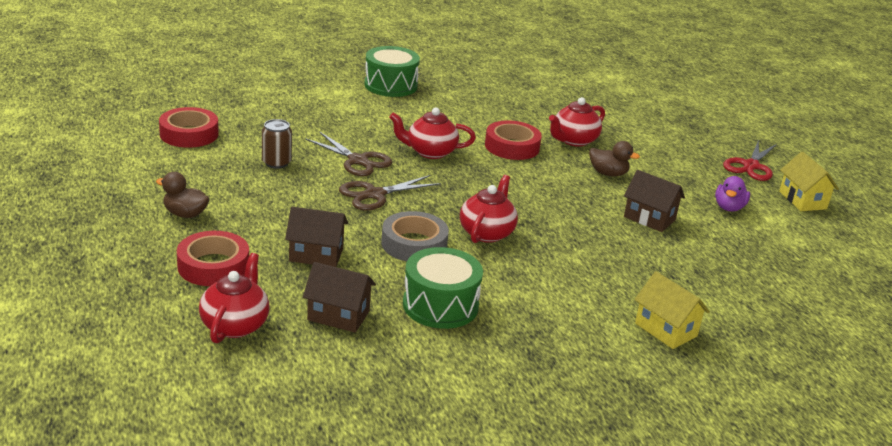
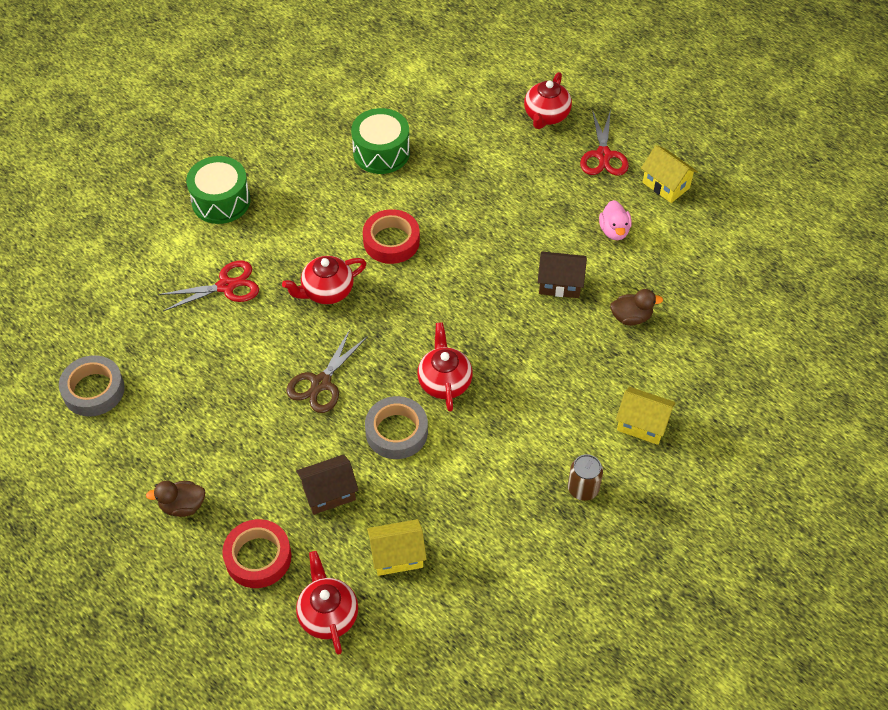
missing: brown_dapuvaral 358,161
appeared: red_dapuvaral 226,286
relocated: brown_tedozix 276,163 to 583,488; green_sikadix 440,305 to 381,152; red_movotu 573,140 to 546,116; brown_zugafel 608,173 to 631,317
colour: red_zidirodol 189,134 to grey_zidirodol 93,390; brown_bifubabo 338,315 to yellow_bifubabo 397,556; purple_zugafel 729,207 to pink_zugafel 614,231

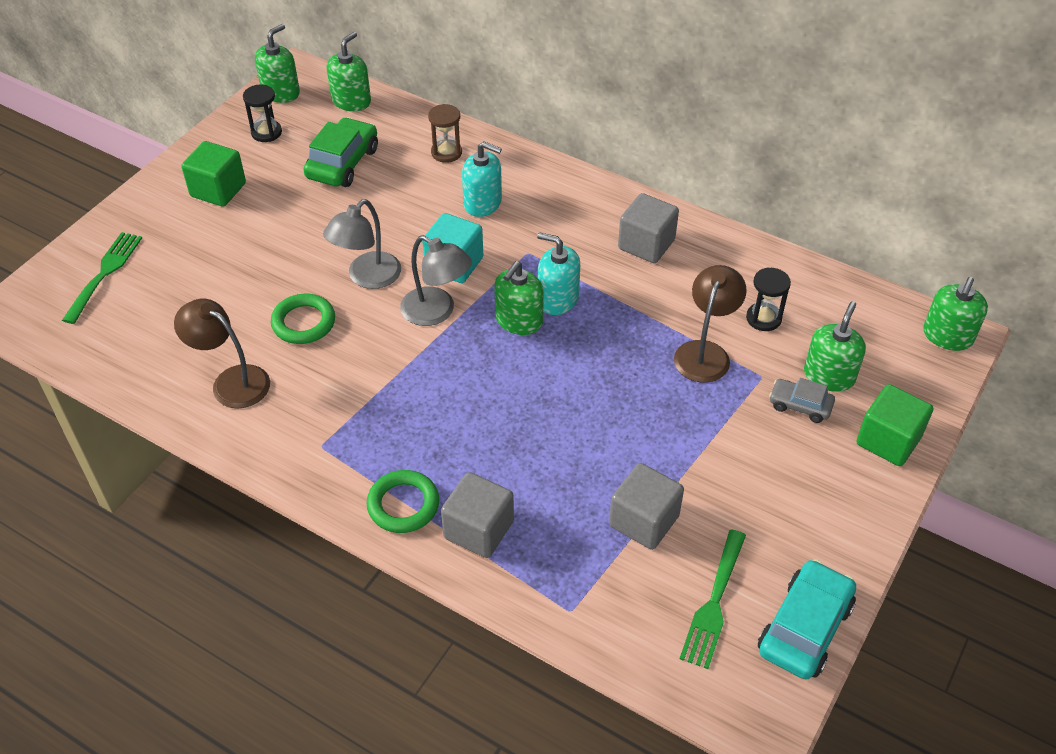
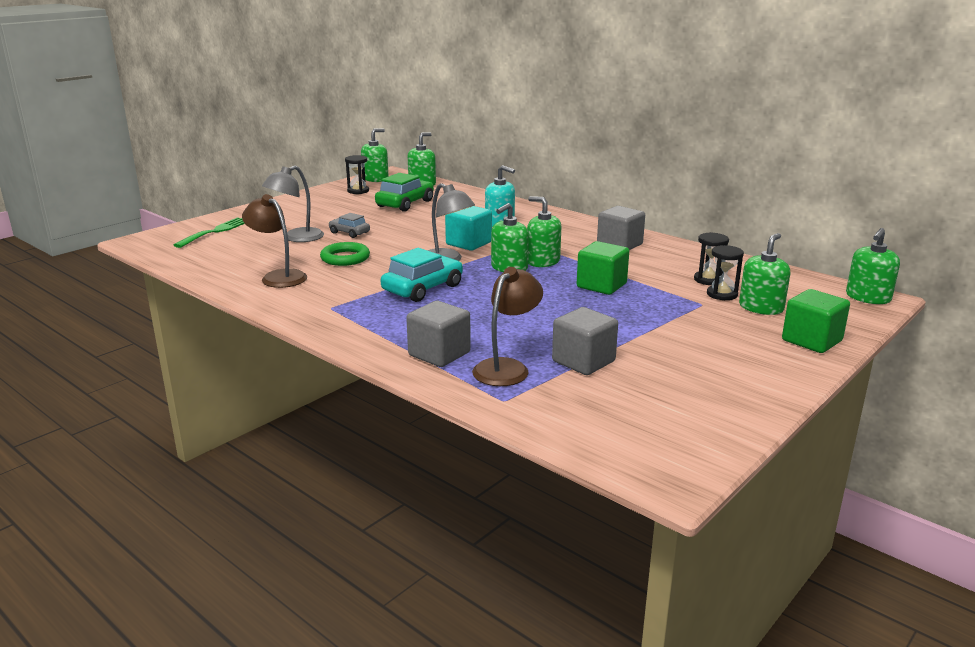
missing: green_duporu 403,505; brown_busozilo 446,152; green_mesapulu 714,603
appeared: black_busozilo 722,294
relocated: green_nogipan 218,190 to 601,285; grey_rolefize 367,278 to 296,238; brown_rolefize 705,352 to 507,368; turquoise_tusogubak 804,628 to 423,288; grey_tusogubak 800,405 to 349,233
colour: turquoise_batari 557,299 to green_batari 543,261

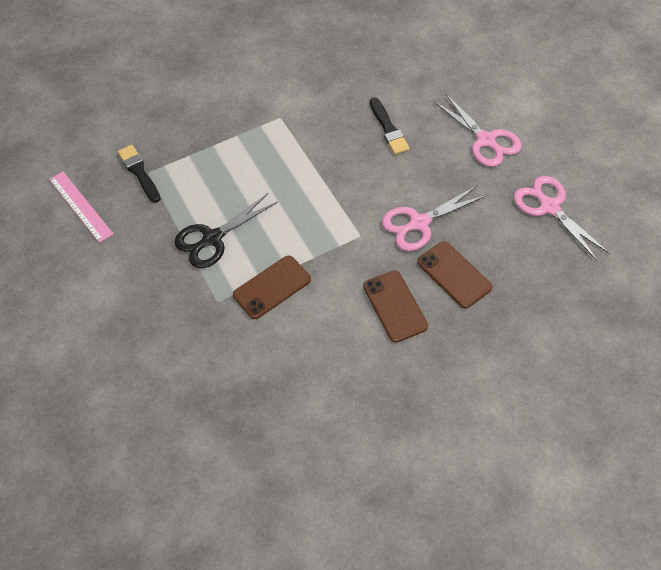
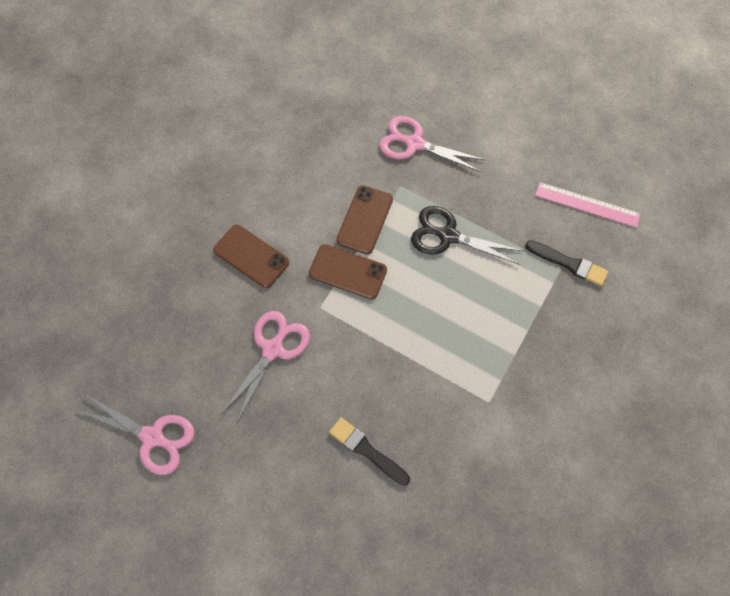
relocated: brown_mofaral 454,275 to 348,272; pink_dapuvaral 485,140 to 415,144
spun: black_dapuvaral 212,238 = 448,236 90 degrees counterclockwise

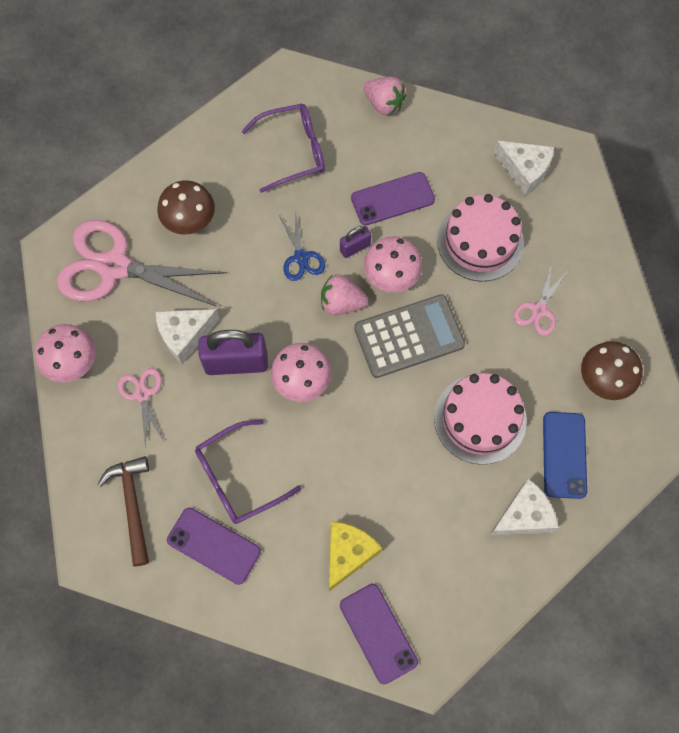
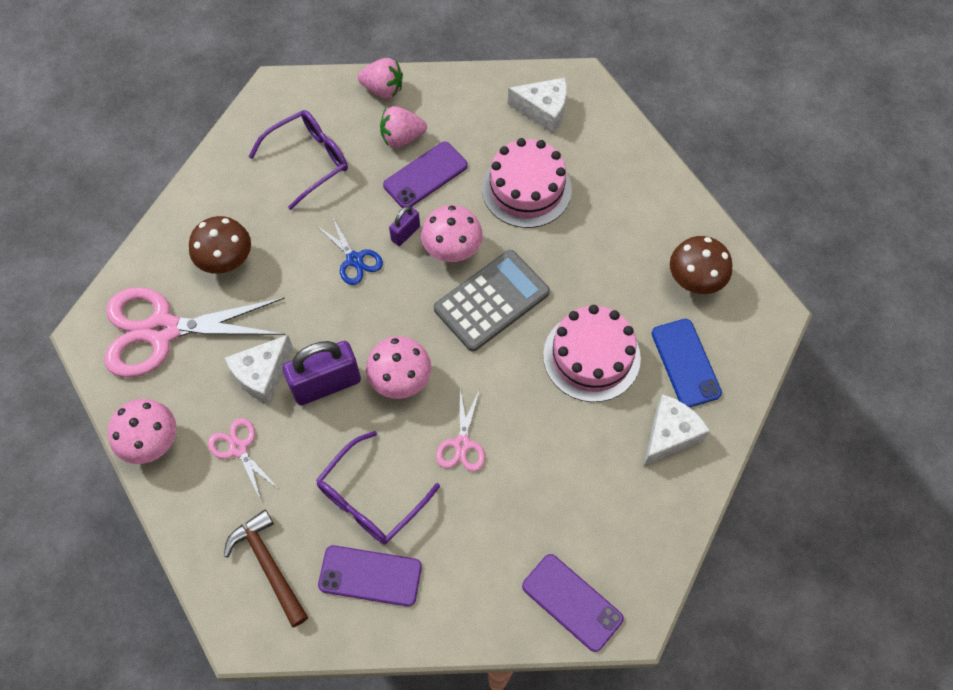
missing: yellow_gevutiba 348,553
relocated: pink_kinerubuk 341,303 to 402,138; pink_dapuvaral 539,310 to 462,444

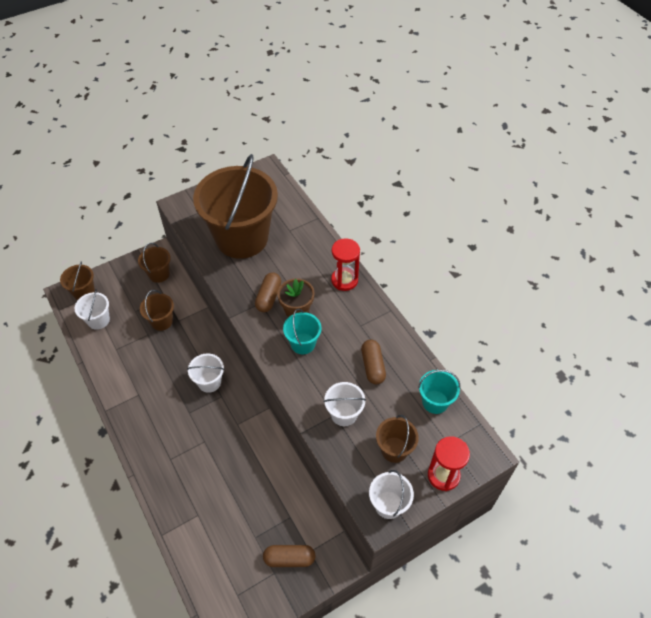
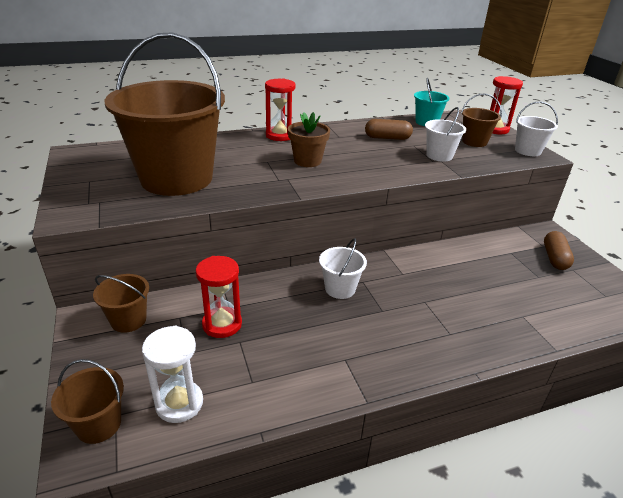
missing: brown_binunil 268,297; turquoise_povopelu 303,343
exchanged: white_povopelu 98,320 to white_busozilo 179,403; brown_povopelu 161,321 to red_busozilo 222,324

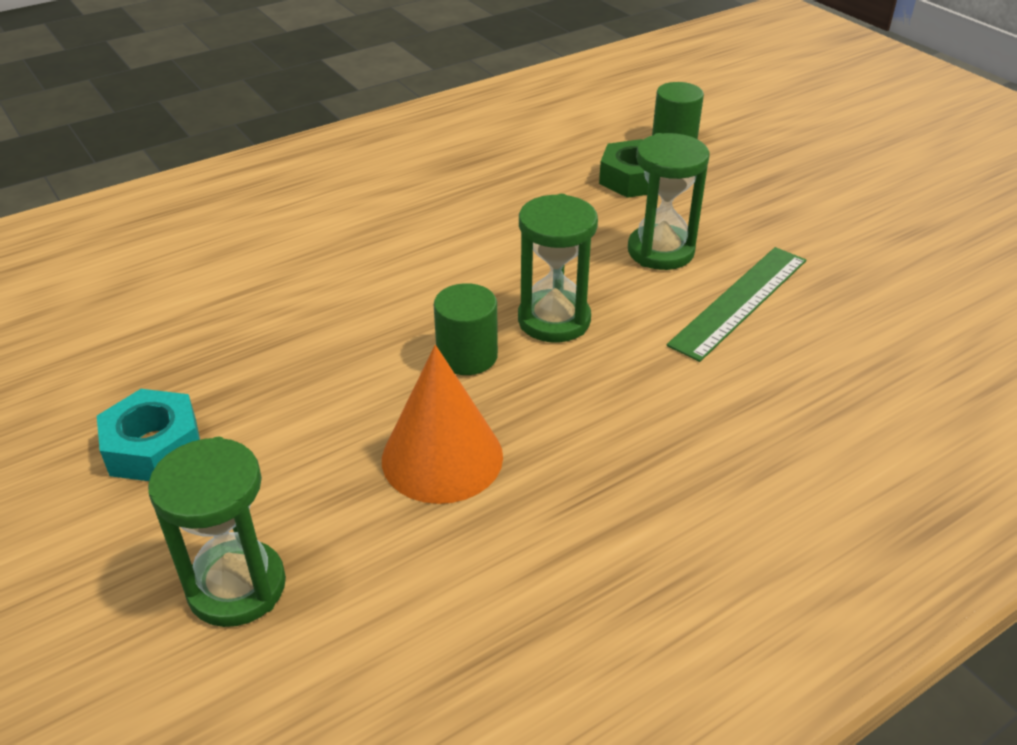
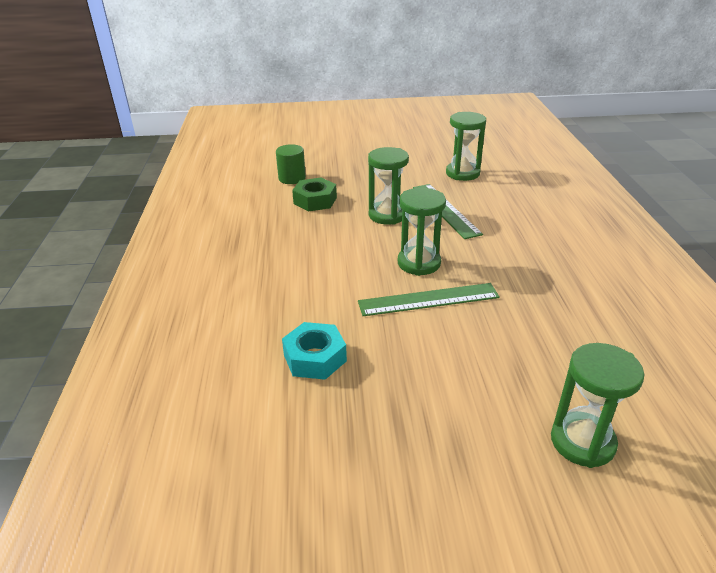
missing: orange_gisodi 442,457
appeared: green_busozilo 462,173
relocated: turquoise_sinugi 154,446 to 315,358
exchanged: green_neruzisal 467,356 to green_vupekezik 428,300

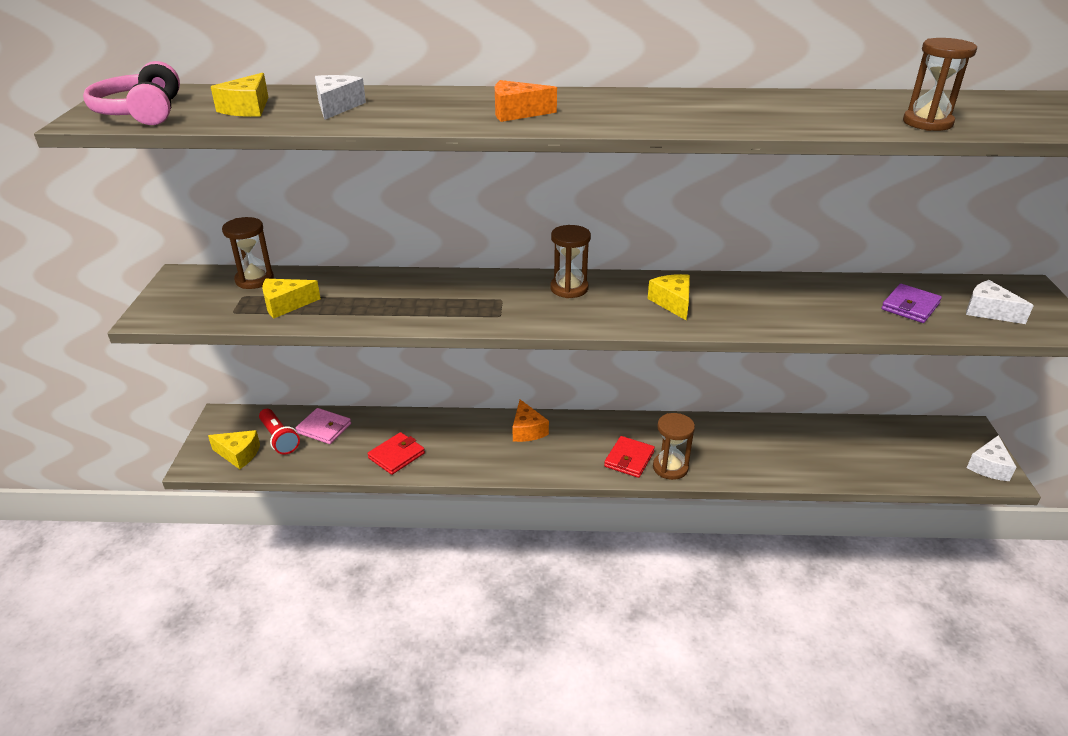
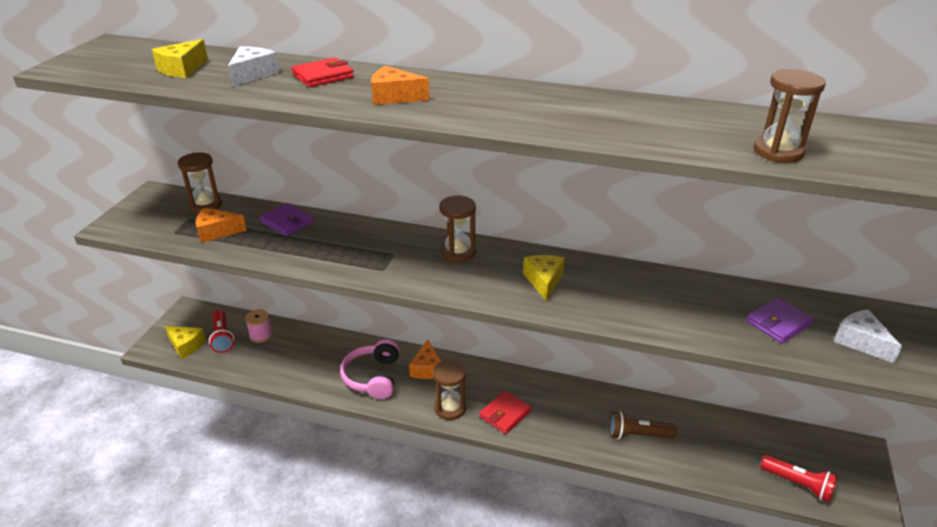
missing: white_gevutiba 989,466
appeared: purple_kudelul 287,222; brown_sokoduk 637,435; red_sokoduk 798,484
relocated: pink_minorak 141,112 to 373,377; red_kudelul 396,455 to 323,76; brown_busozilo 670,467 to 450,408
exchanged: pink_kudelul 324,428 to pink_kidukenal 261,335
colour: yellow_gevutiba 286,305 to orange_gevutiba 217,232

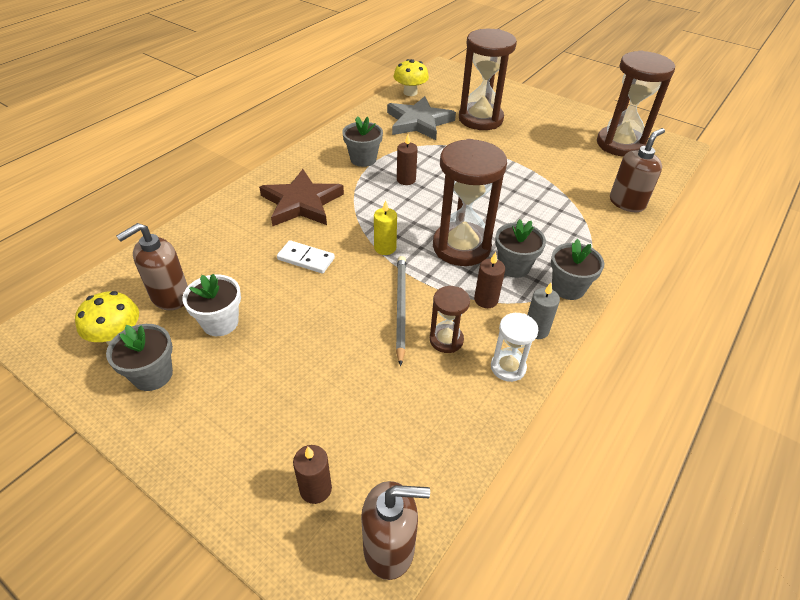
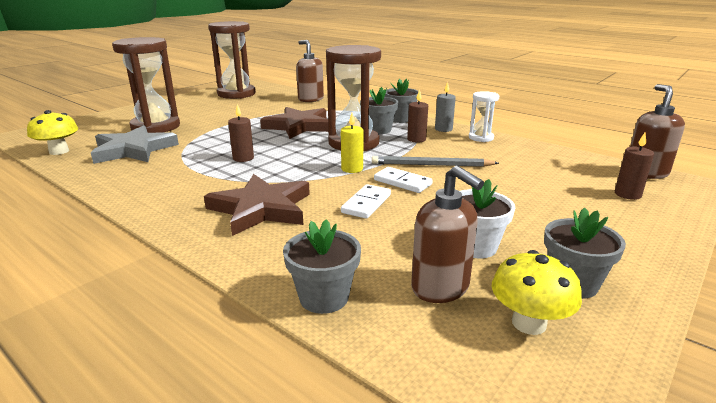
missing: brown_busozilo 446,340
appeared: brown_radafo 299,126; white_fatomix 402,182
relocated: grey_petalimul 363,159 to 324,297

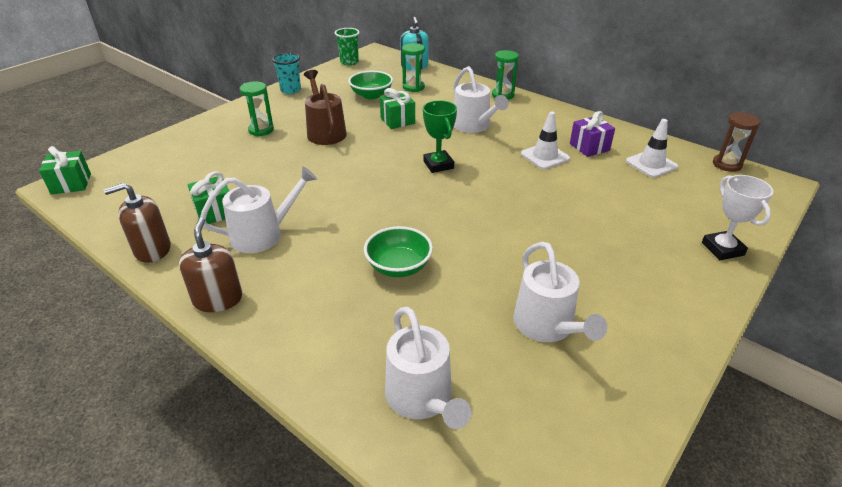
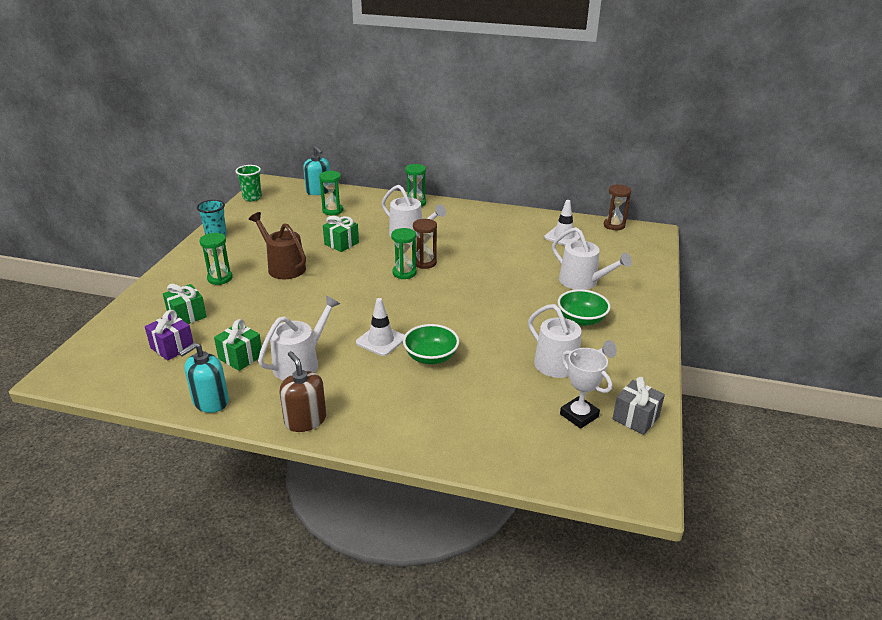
appeared: brown_busozilo 425,263; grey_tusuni 635,418
relocated: green_tusuni 71,184 to 187,315; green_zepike 371,95 to 581,319; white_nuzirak 422,398 to 582,282; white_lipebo 545,156 to 381,340; purple_tusuni 589,147 to 172,347; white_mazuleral 722,249 to 579,415
exchanged: green_mazuleral 438,165 to green_busozilo 404,273
colour: brown_batari 152,249 to turquoise_batari 210,401

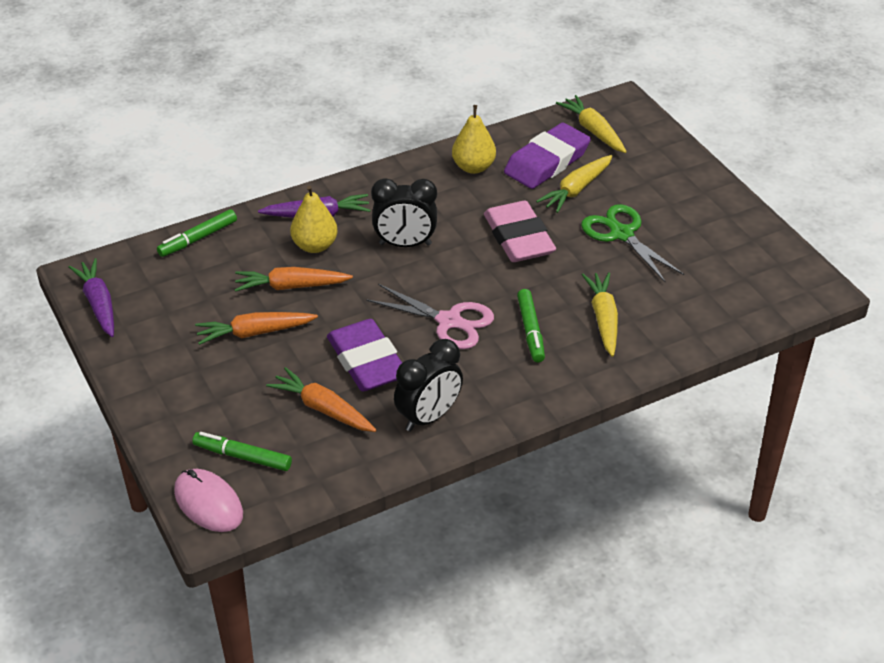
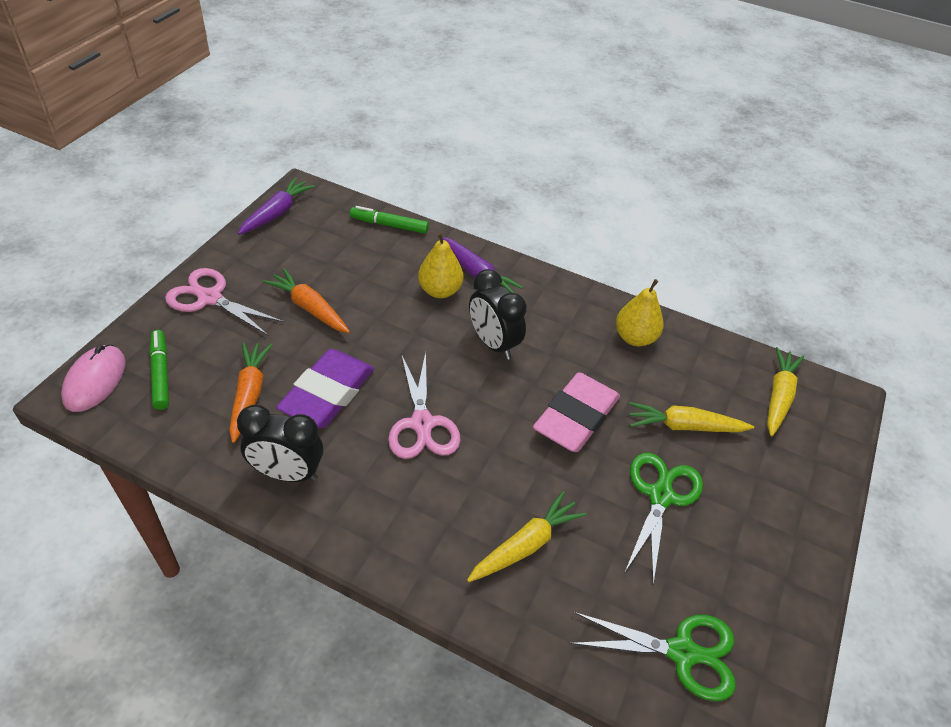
missing: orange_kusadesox 291,286; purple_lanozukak 547,162; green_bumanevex 530,330
appeared: pink_dapuvaral 209,298; green_dapuvaral 682,652

